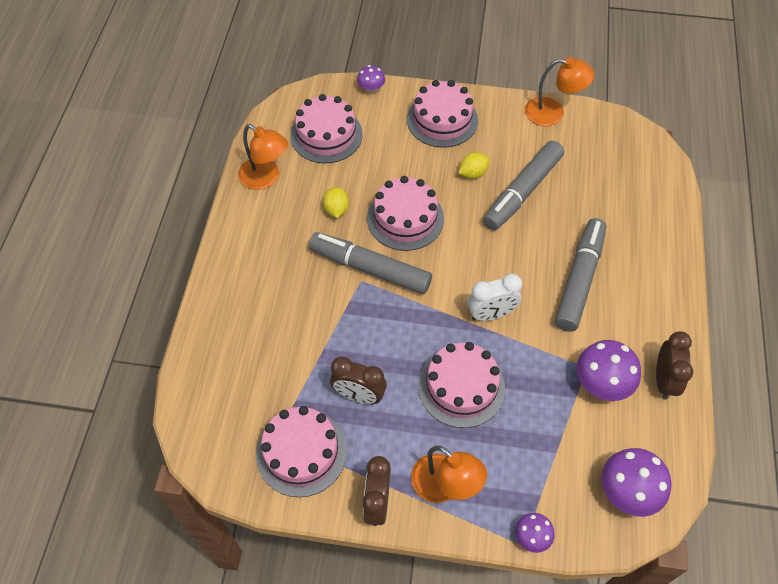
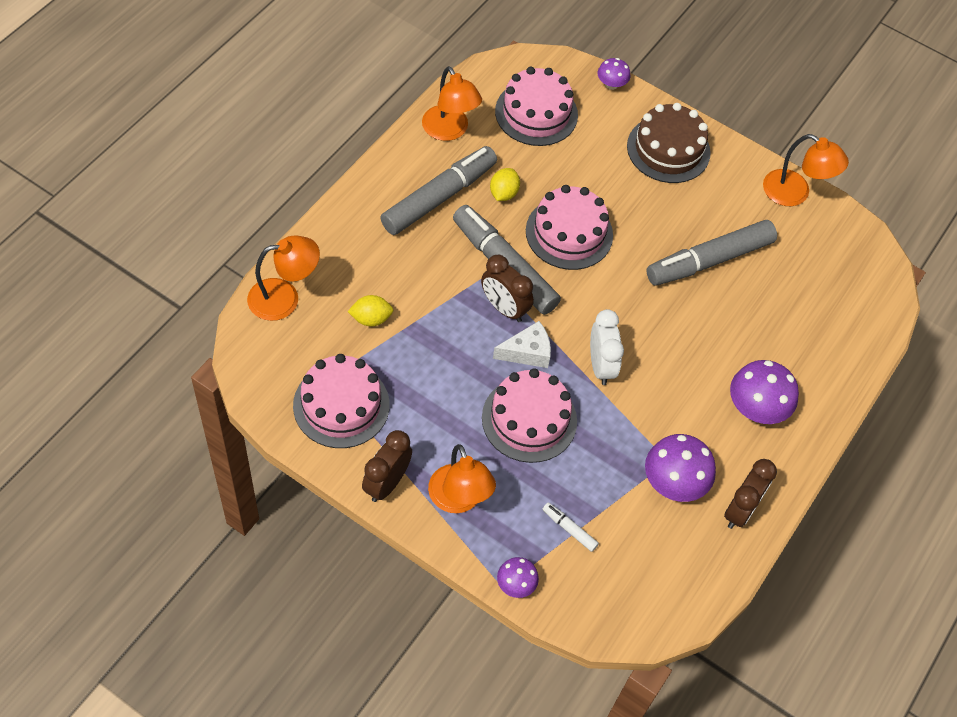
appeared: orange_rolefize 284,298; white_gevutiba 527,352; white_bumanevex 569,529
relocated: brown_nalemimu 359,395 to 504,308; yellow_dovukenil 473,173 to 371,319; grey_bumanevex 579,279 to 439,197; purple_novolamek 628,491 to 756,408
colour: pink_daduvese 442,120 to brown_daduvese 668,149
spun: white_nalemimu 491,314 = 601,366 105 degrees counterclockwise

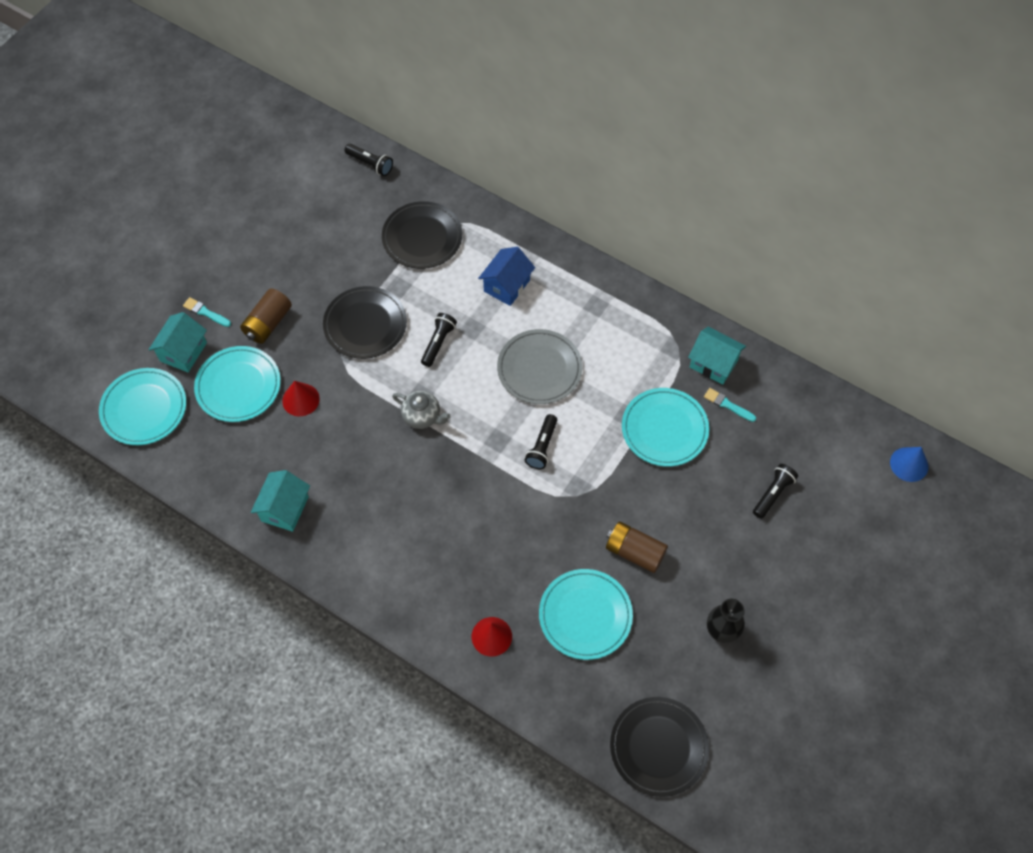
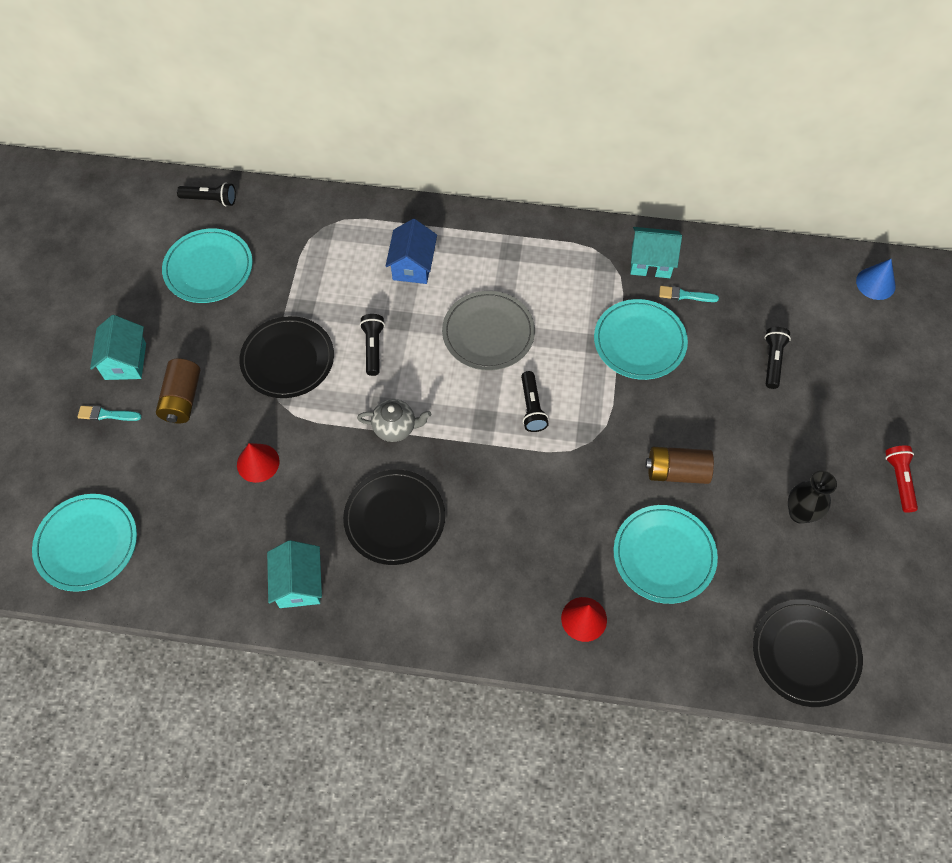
appeared: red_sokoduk 899,480
relocated: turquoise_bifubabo 183,352 to 125,361; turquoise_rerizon 238,386 to 208,268; black_rerizon 422,237 to 394,518

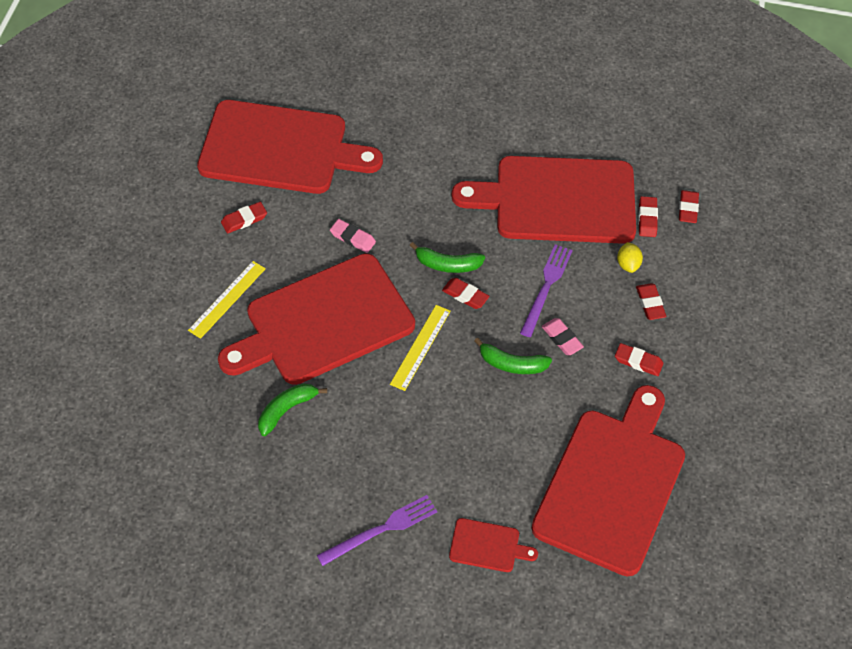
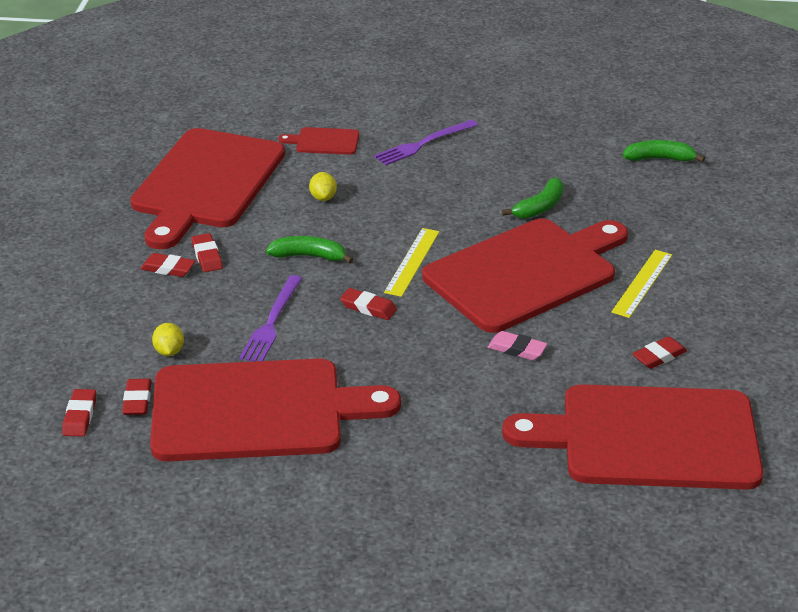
missing: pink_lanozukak 562,338
appeared: yellow_dovukenil 323,198
relocated: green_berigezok 447,264 to 659,159; red_lanozukak 650,303 to 207,256

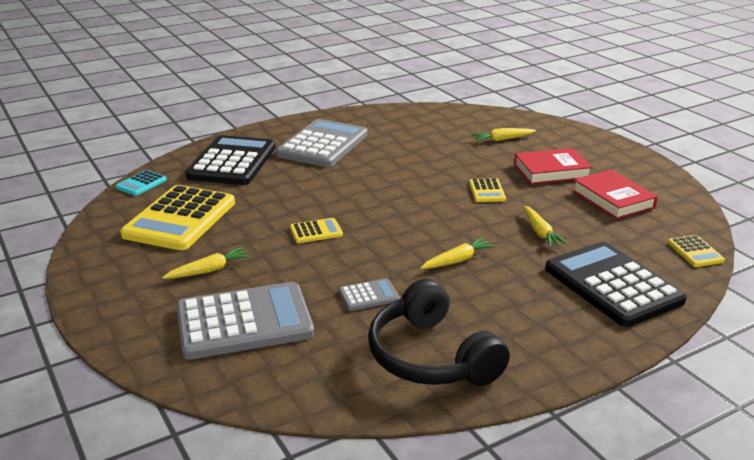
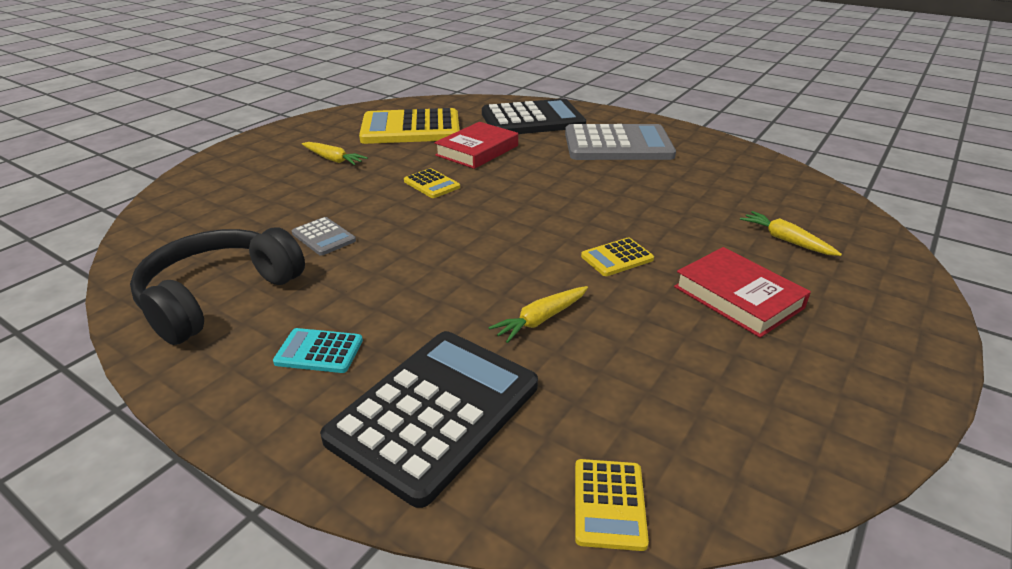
missing: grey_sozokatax 244,322; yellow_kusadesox 457,260
relocated: turquoise_sozokatax 141,183 to 319,351; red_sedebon 613,199 to 477,150
spun: yellow_sozokatax 695,252 = 609,504 45 degrees counterclockwise

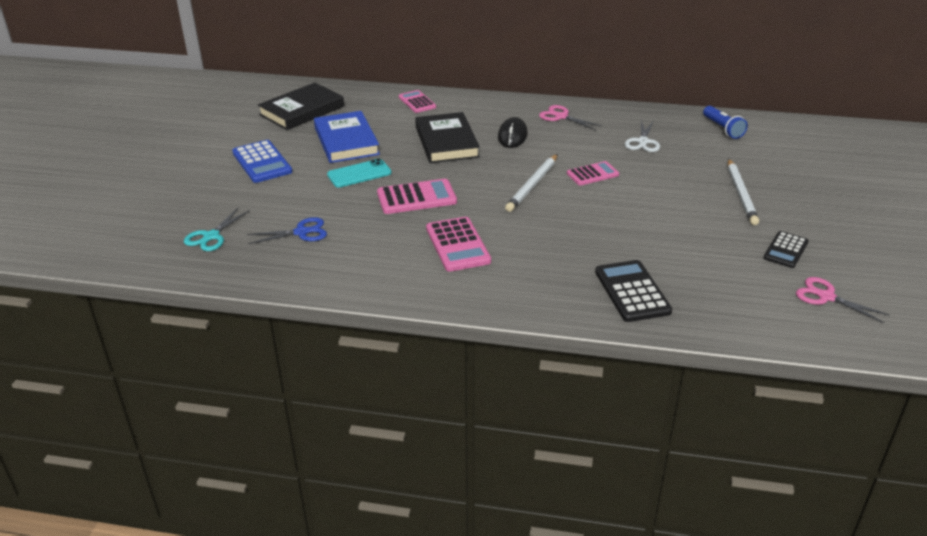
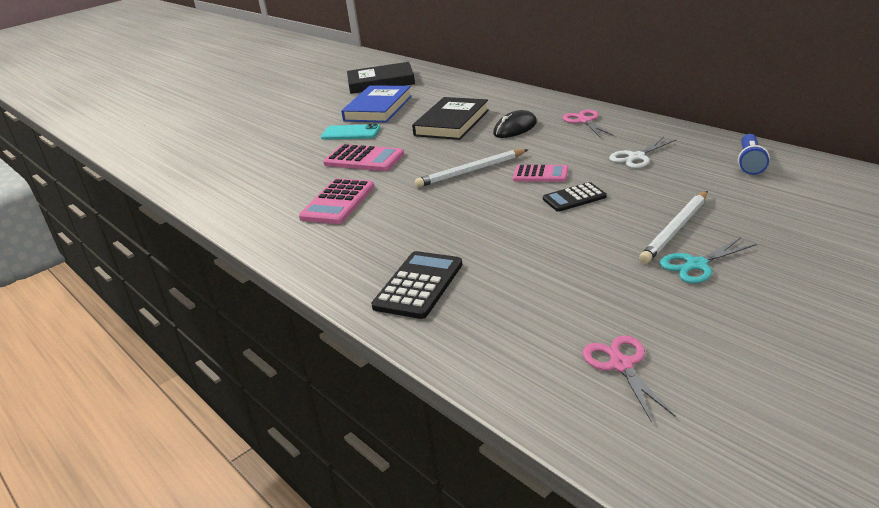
missing: blue_sozokatax 262,162; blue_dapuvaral 301,232; pink_sozokatax 417,102
relocated: turquoise_dapuvaral 211,236 to 696,265; black_sozokatax 785,250 to 574,198

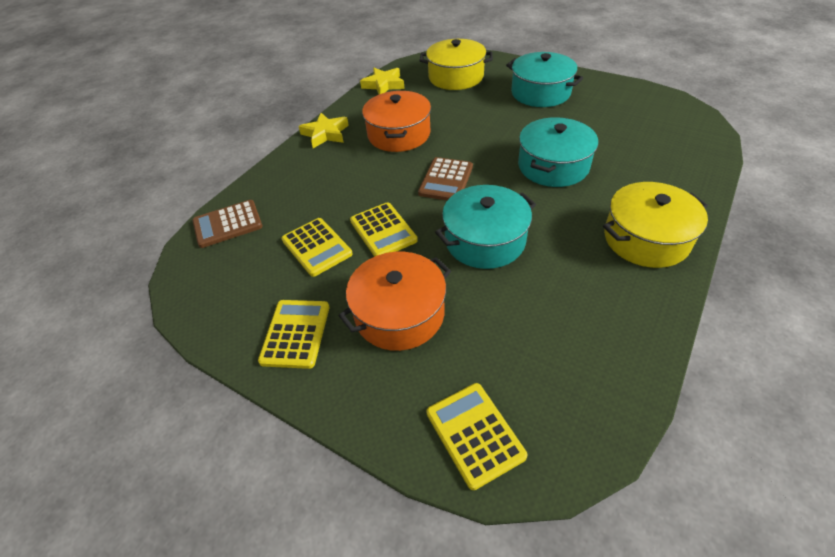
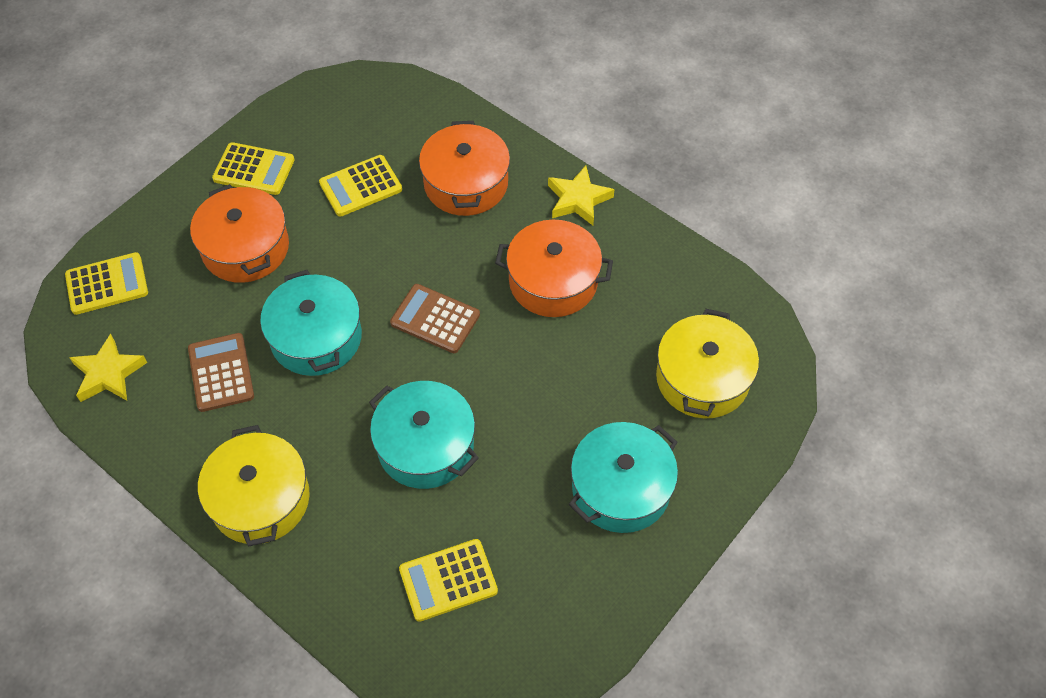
appeared: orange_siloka 466,183
relocated: brown_sozokatax 228,224 to 221,373; yellow_sozokatax 383,230 to 448,580; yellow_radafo 383,85 to 108,373

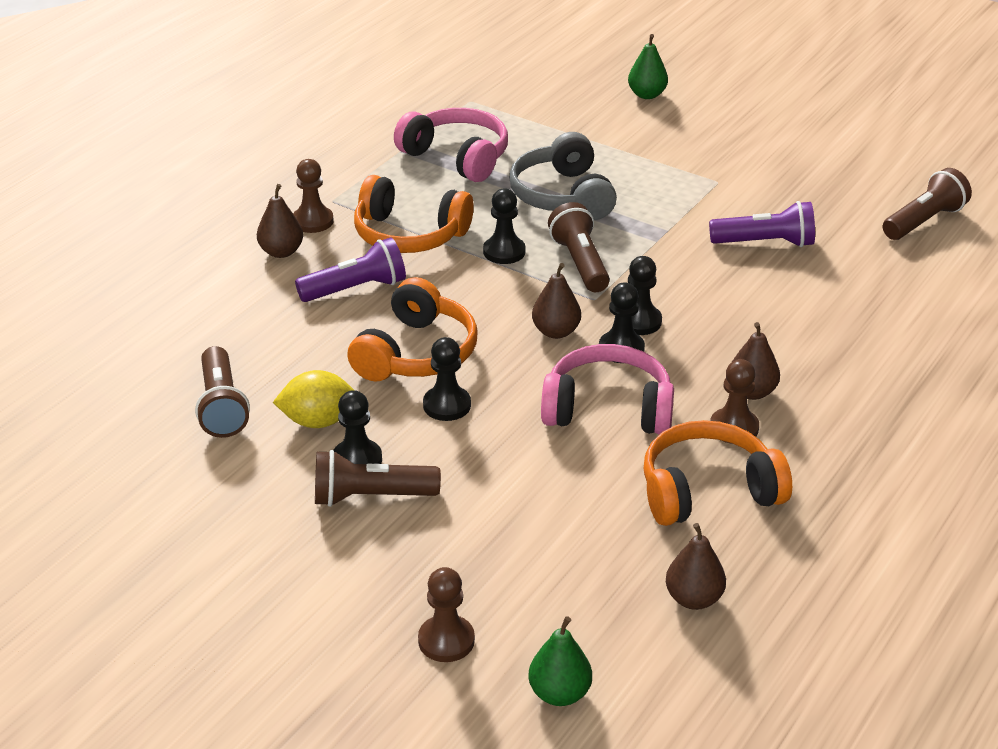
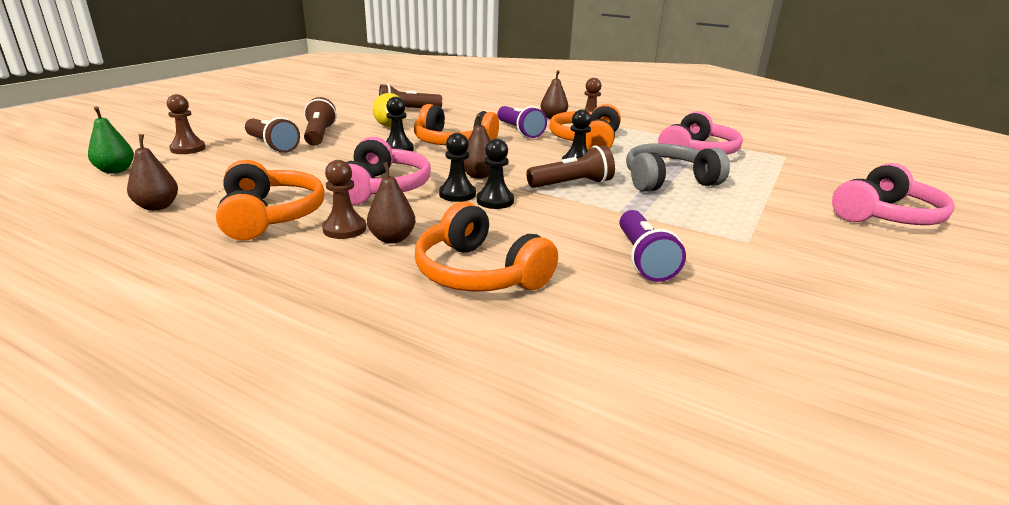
missing: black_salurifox 357,460
appeared: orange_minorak 479,273
relocated: brown_sokoduk 924,221 to 272,146
exchanged: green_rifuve 647,95 to pink_minorak 885,216

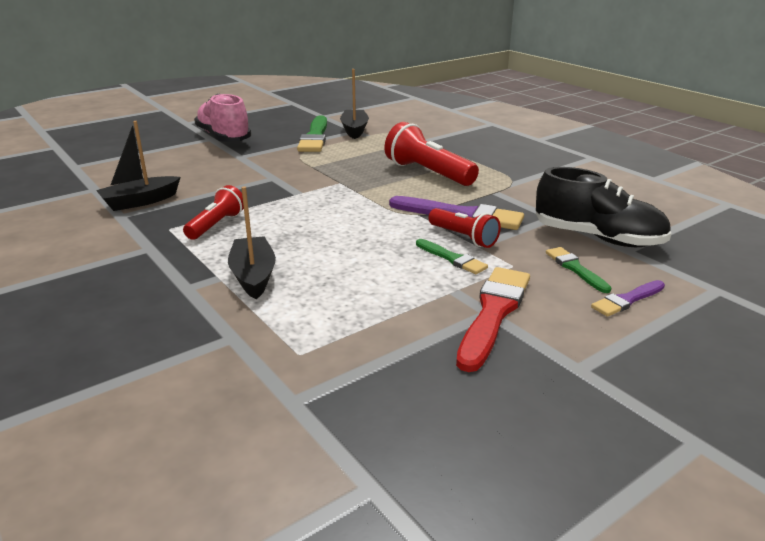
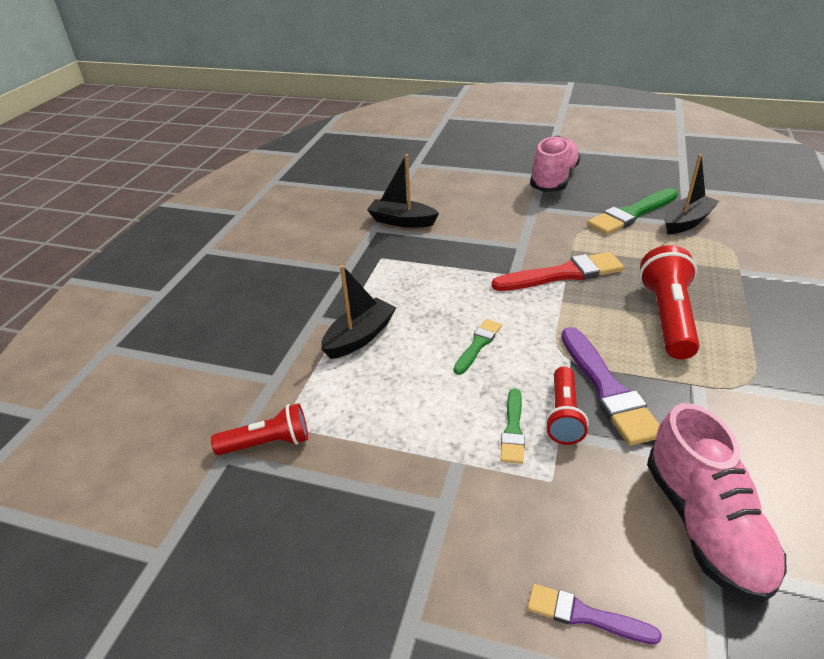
relocated: red_sokoduk 216,225 to 268,443; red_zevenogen 493,313 to 563,274; green_zevenogen 575,269 to 478,345
colour: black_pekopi 597,238 to pink_pekopi 704,524

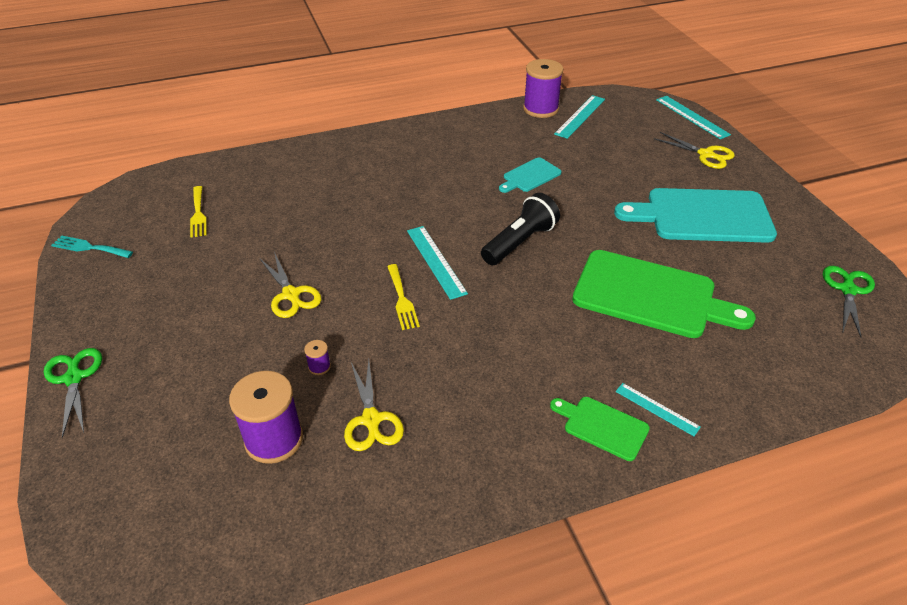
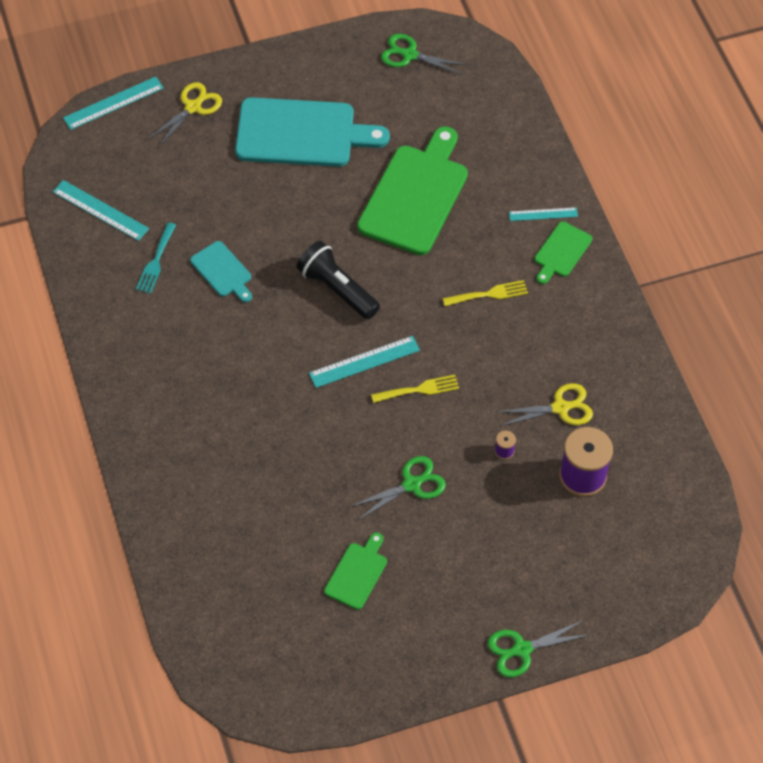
missing: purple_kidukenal 540,109
appeared: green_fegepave 357,573
relocated: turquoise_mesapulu 89,247 to 156,261; yellow_mesapulu 198,214 to 489,294
colour: yellow_dapuvaral 291,295 to green_dapuvaral 412,484
spun: turquoise_fegepave 703,216 = 301,133 90 degrees counterclockwise; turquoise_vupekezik 657,409 = 543,214 45 degrees clockwise

